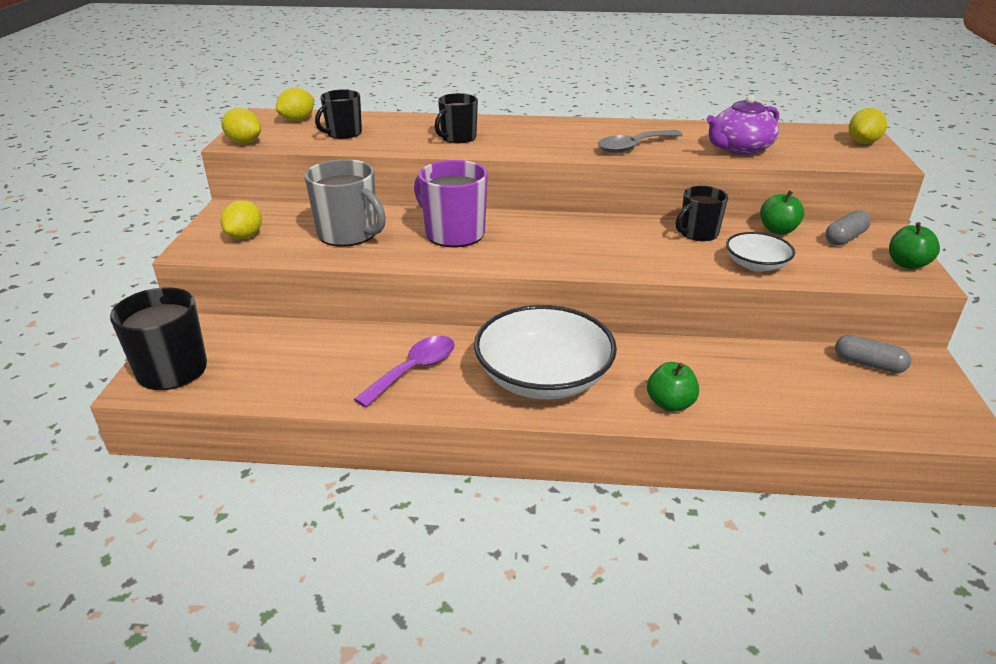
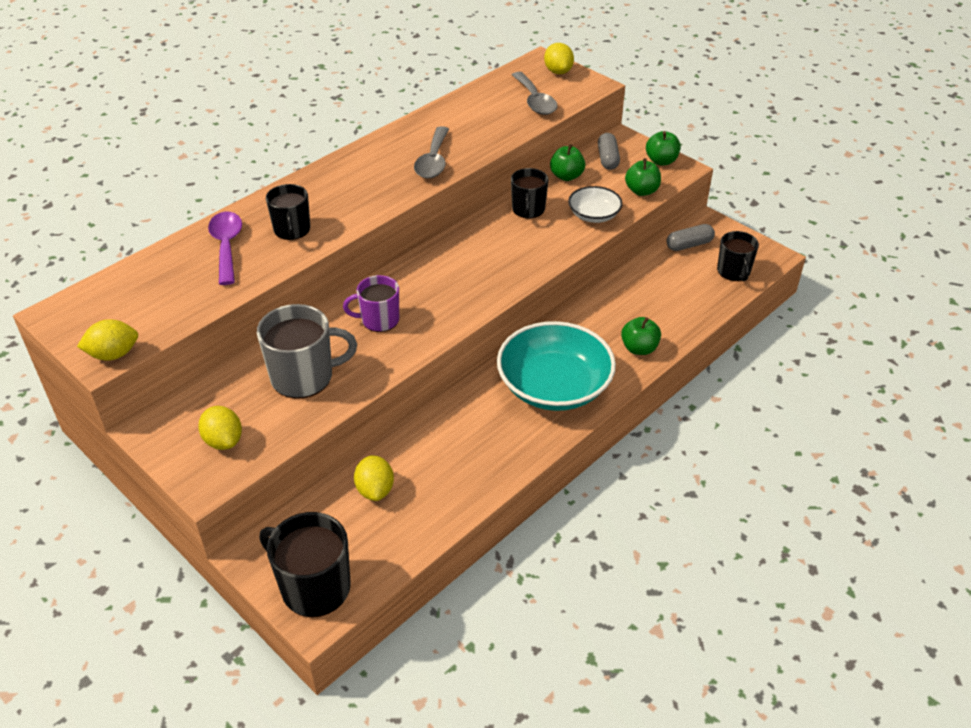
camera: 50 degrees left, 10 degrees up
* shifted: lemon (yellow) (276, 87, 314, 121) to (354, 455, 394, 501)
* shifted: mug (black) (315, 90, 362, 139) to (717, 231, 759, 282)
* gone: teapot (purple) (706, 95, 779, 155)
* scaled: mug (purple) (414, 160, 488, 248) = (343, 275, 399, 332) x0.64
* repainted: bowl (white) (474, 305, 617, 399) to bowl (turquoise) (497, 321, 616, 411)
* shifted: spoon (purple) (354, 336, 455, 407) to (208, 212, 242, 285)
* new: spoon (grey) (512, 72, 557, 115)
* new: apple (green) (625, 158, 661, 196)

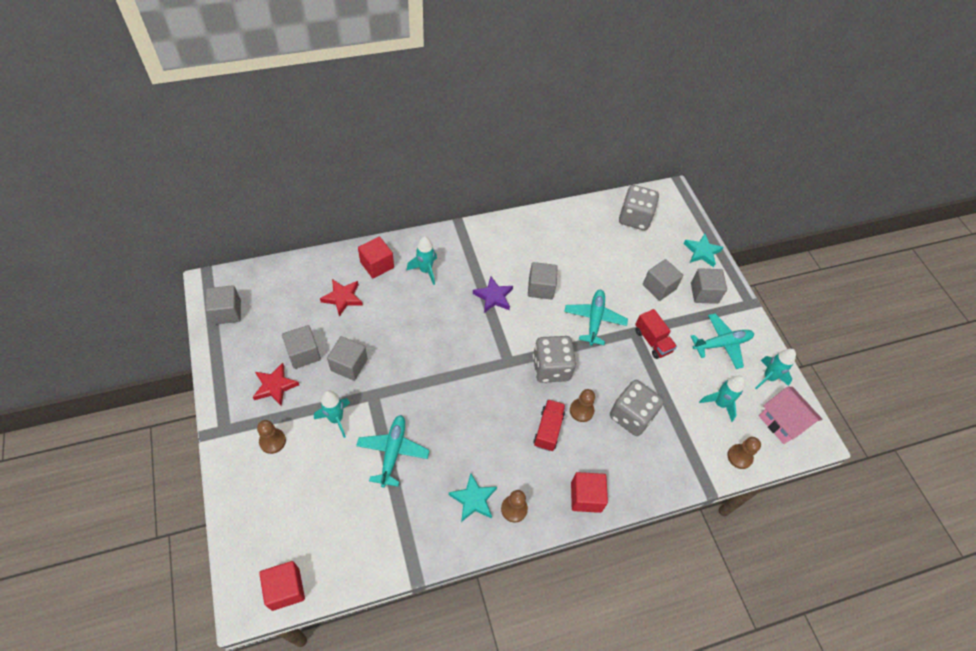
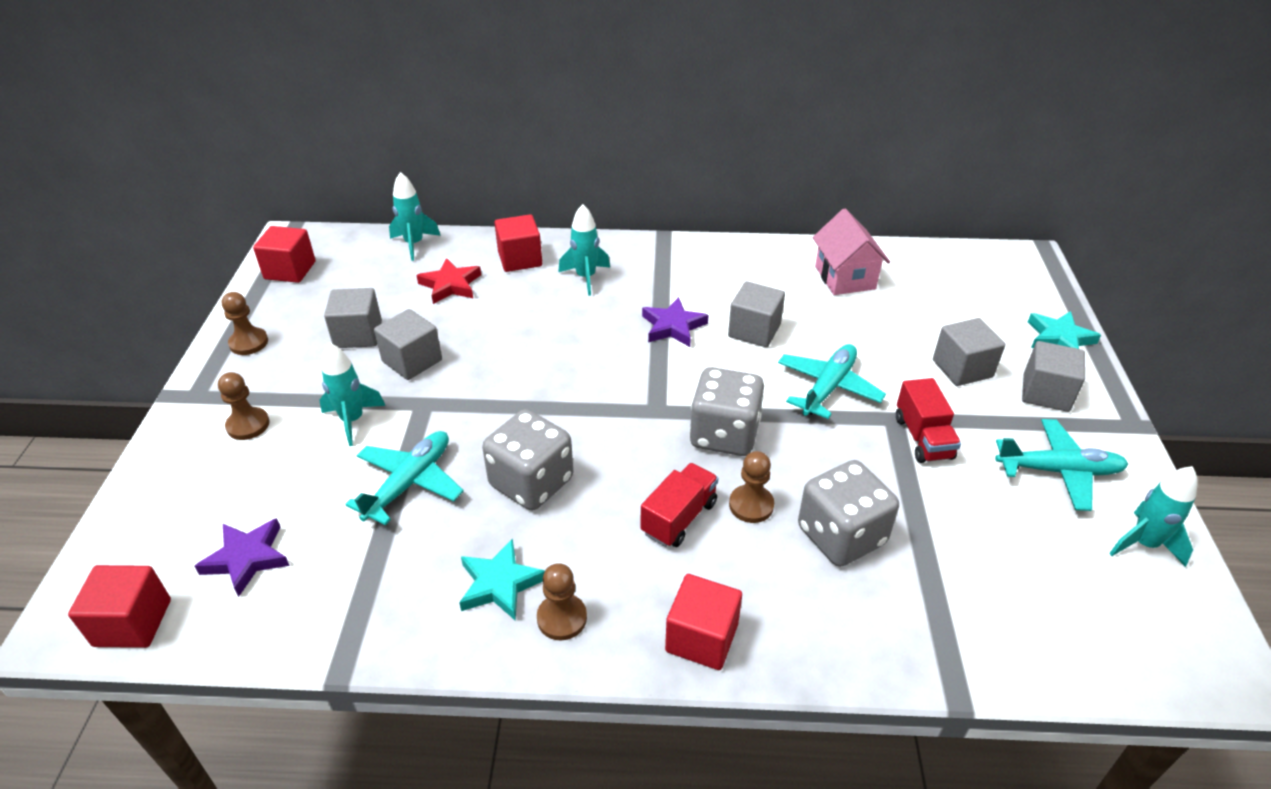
camera: 25 degrees right, 15 degrees down
* shifted: dice (grey) (619, 185, 659, 230) to (482, 409, 573, 510)
* repainted: cube (grey) (205, 285, 241, 325) to cube (red) (253, 226, 316, 283)
* gone: star (red) (253, 363, 299, 407)
* shifted: rocket (turquoise) (699, 376, 745, 422) to (389, 172, 441, 261)
* shifted: house (pink) (759, 387, 822, 444) to (812, 208, 890, 295)
* shifted: pawn (brown) (727, 437, 761, 469) to (222, 292, 268, 355)
* new: star (purple) (195, 518, 290, 597)

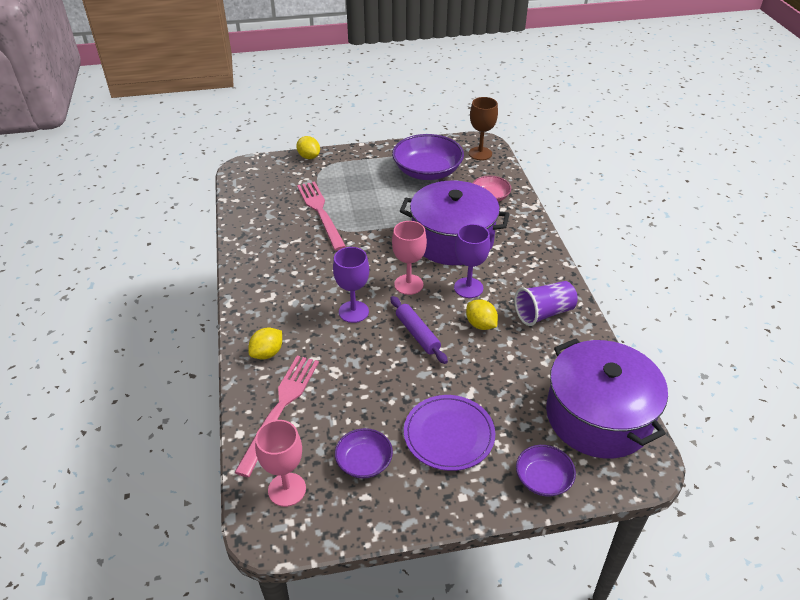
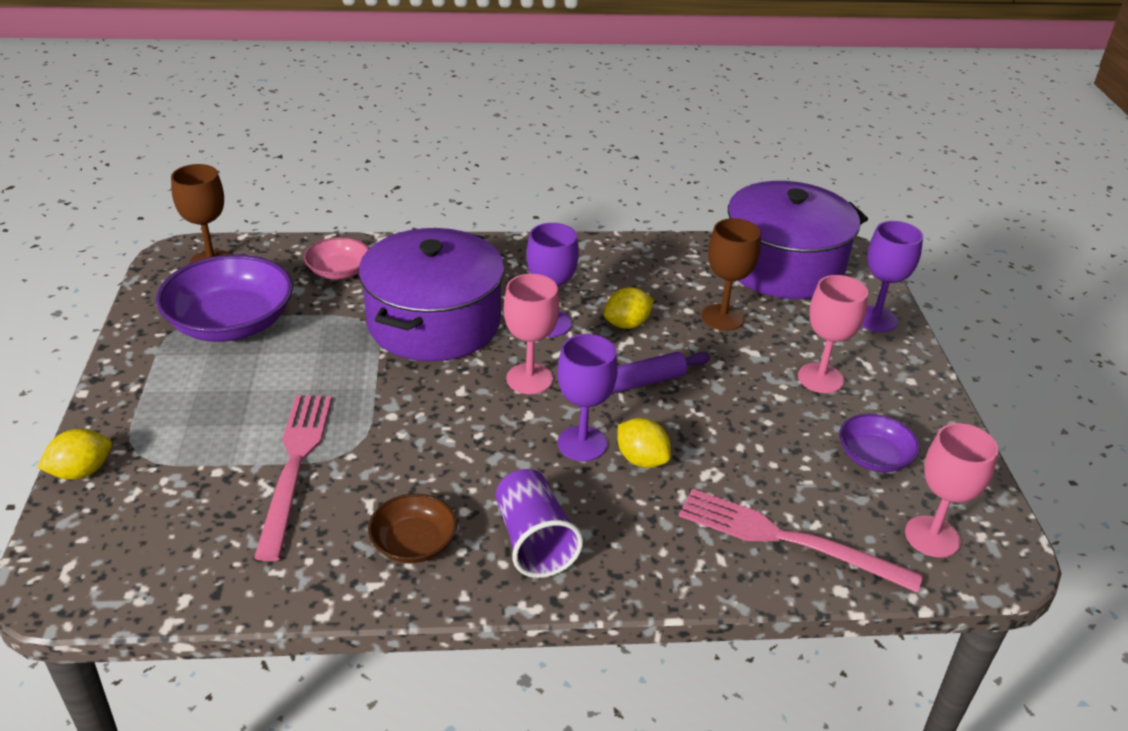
camera: 85 degrees left, 5 degrees down
* rotated: fork (pink) (297, 181, 346, 251) = (254, 395, 332, 561) 105 degrees clockwise
* shifted: cup (purple) (514, 281, 578, 326) to (496, 469, 583, 578)
* shifted: lemon (yellow) (248, 327, 282, 359) to (618, 418, 671, 468)
* swapped: plate (purple) (404, 395, 495, 471) to goblet (pink) (798, 275, 868, 393)
* swapped: bowl (purple) (516, 445, 576, 497) to goblet (purple) (862, 221, 923, 332)
* new: goblet (brown) (702, 218, 761, 331)
* new: bowl (brown) (368, 494, 457, 563)

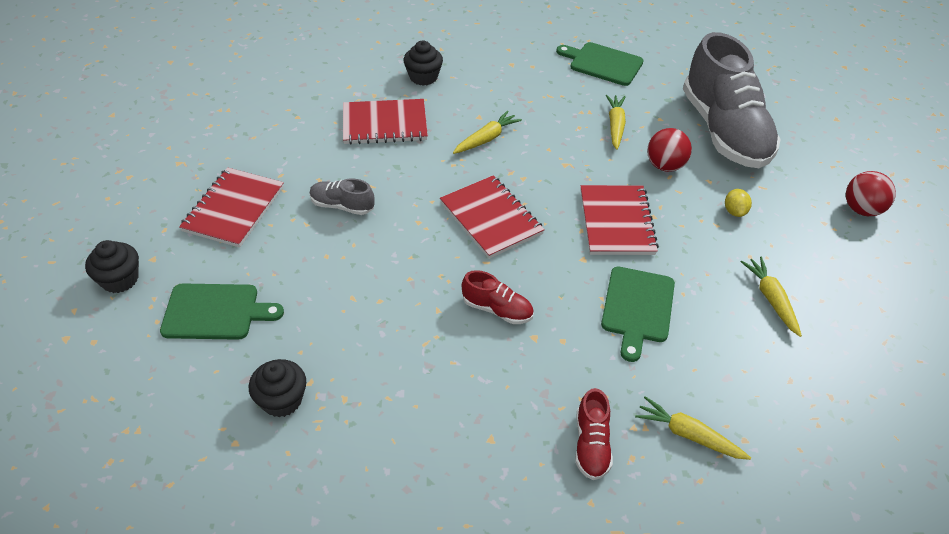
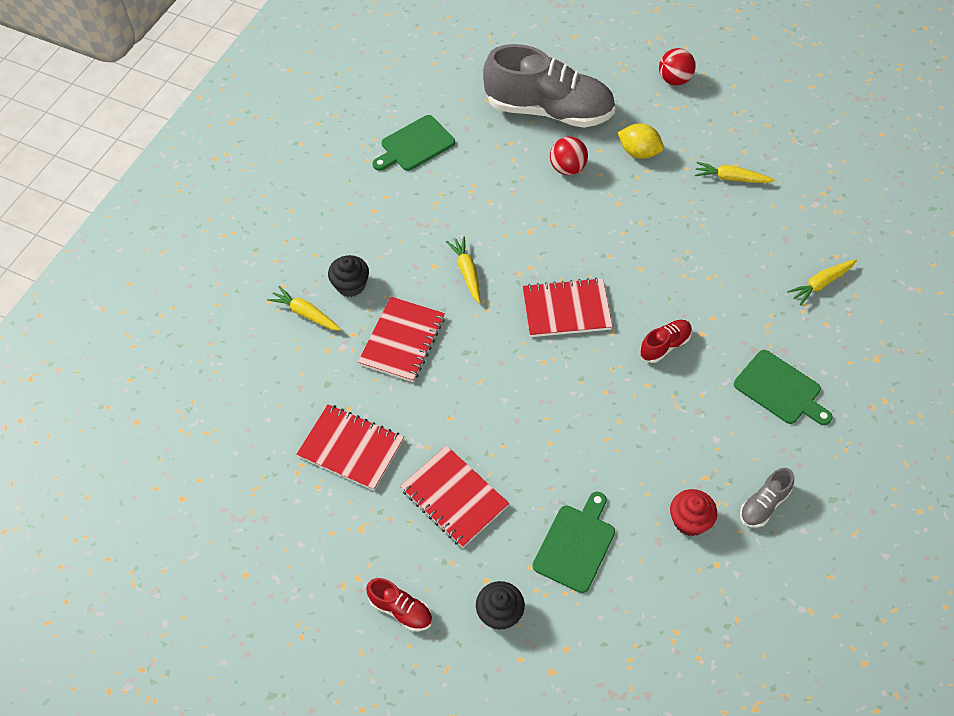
camera: 60 degrees left, 10 degrees up
* shifted: carrot (yellow) (606, 95, 626, 150) to (267, 286, 341, 331)
* shifted: shoe (grey) (309, 178, 375, 215) to (740, 468, 794, 528)
* shifted: notebook (red) (581, 185, 659, 255) to (296, 404, 404, 491)
* scaled: lemon (yellow) (725, 189, 752, 217) = (618, 123, 664, 159) x1.60
* shifted: cutting board (green) (601, 267, 675, 362) to (734, 350, 833, 425)
* repainted: cupcake (black) (249, 359, 306, 417) to cupcake (red) (670, 489, 717, 536)
* shifted: shoe (red) (575, 388, 613, 480) to (366, 578, 432, 631)

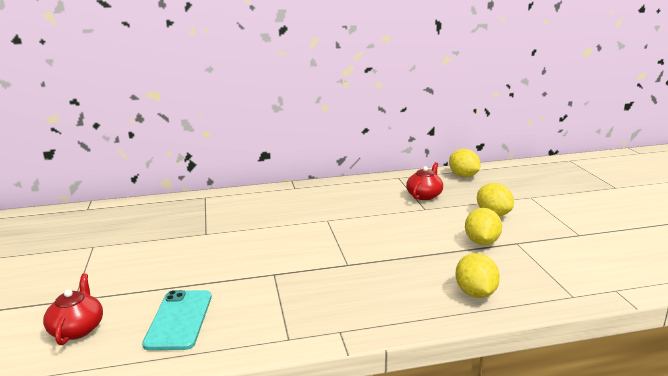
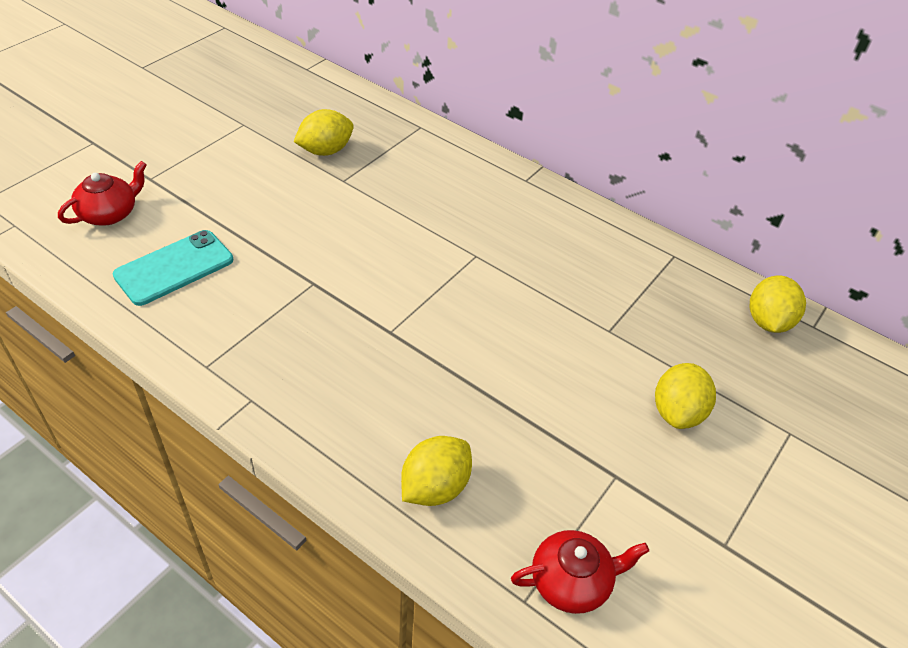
camera: 45 degrees right, 25 degrees up
* shifted: teapot (red) (406, 162, 443, 200) to (511, 530, 649, 614)
* shifted: lemon (yellow) (465, 208, 502, 245) to (294, 109, 354, 156)

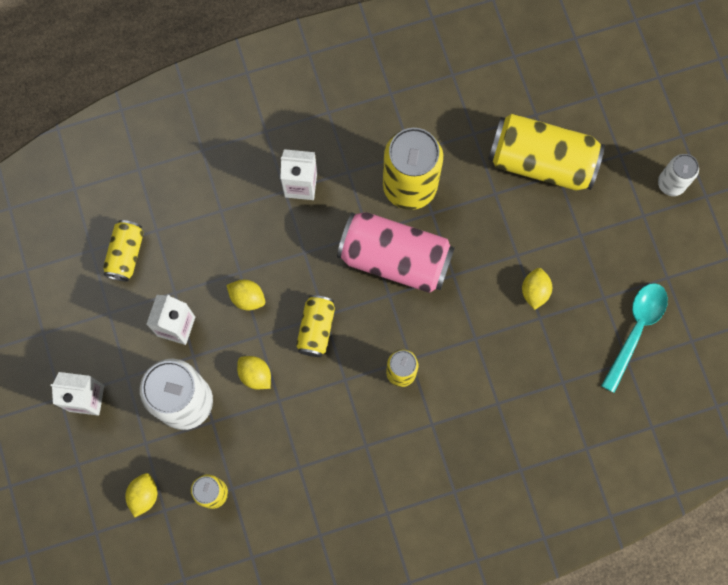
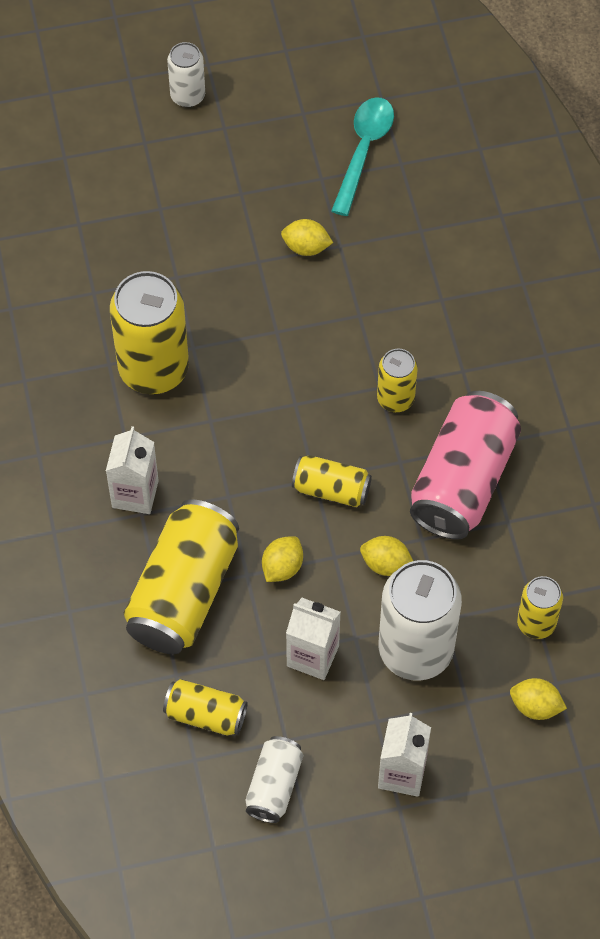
camera: 85 degrees left, 15 degrees down
* shifted: can (yellow) (488, 114, 605, 191) to (124, 499, 239, 654)
* shifted: can (pink) (337, 212, 455, 293) to (410, 391, 521, 540)
* rotated: spoon (turquoise) (601, 283, 668, 393) = (331, 97, 394, 216) 75 degrees clockwise
* rotated: lemon (yellow) (237, 356, 271, 389) = (360, 536, 413, 576) 60 degrees clockwise
* new: can (white) (246, 736, 303, 823)

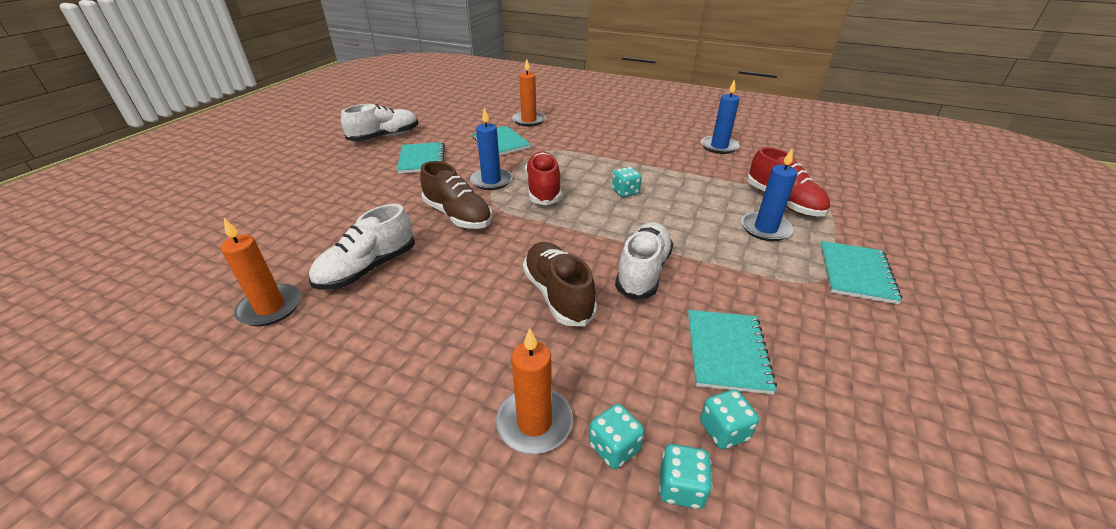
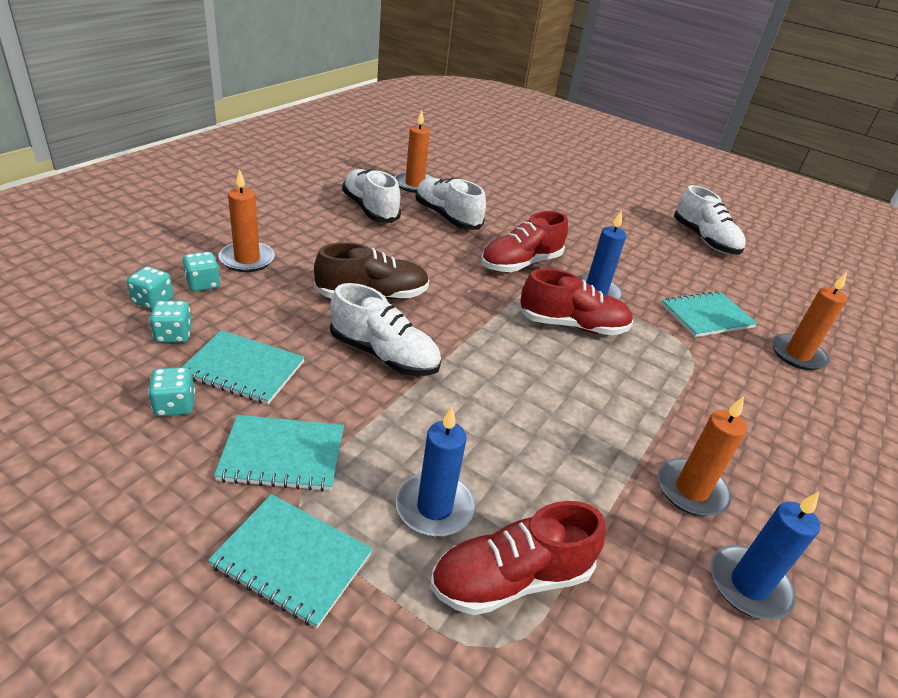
camera: 95 degrees right, 0 degrees up
* shifted: notebook (turquoise) (397, 142, 445, 174) to (214, 415, 344, 491)
* repainted: shoe (brown) (420, 161, 492, 229) to shoe (red) (481, 211, 568, 272)
* shifted: dice (turquoise) (612, 167, 642, 197) to (148, 367, 195, 416)
* new: shoe (white) (342, 169, 401, 223)
* new: candle (orange) (658, 396, 747, 516)

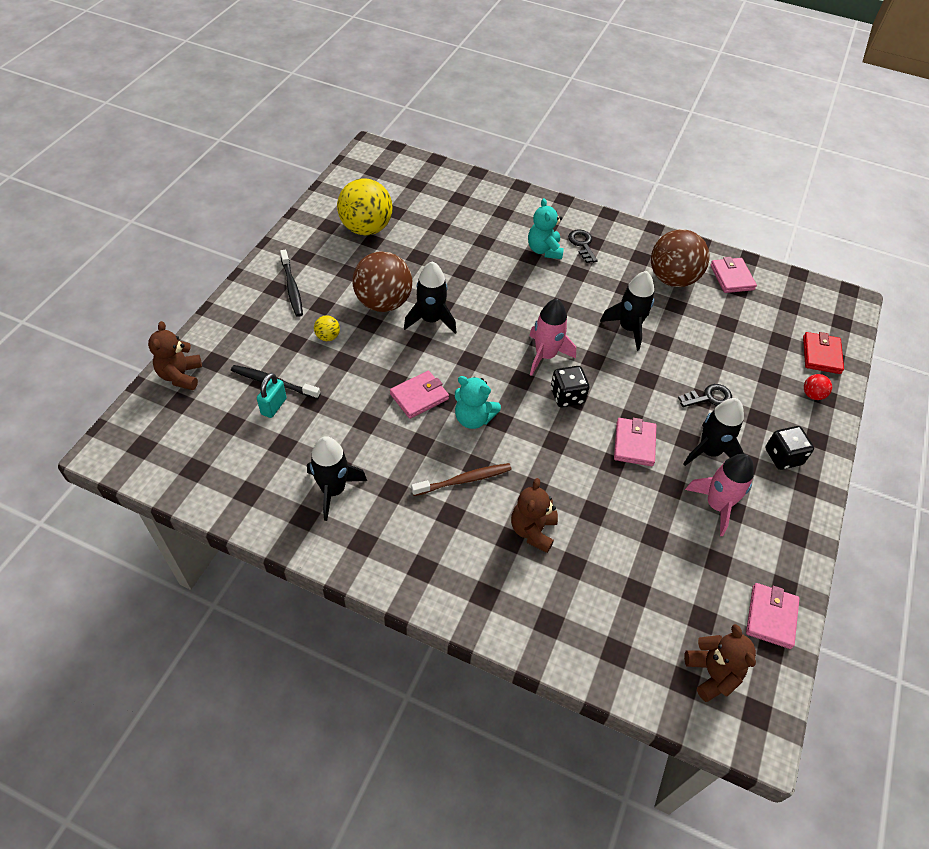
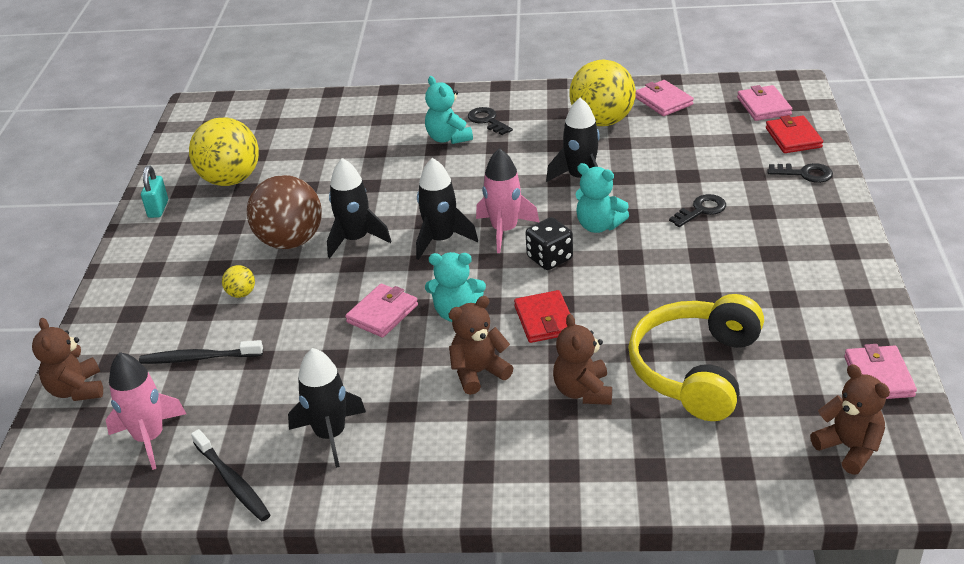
camera: 15 degrees left, 15 degrees down
* repainted: ball (brown) (651, 229, 710, 287) to ball (yellow) (569, 60, 636, 126)
* shifted: toothbrush (black) (280, 249, 303, 317) to (191, 429, 271, 521)
* shifted: padlock (turquoise) (257, 373, 287, 418) to (141, 165, 168, 218)
* swapped: ball (red) (804, 374, 832, 400) to key (black) (767, 163, 833, 183)
* shifted: rocket (black) (683, 398, 744, 466) to (416, 158, 478, 260)
* shifted: wallet (pink) (614, 418, 656, 466) to (737, 85, 792, 121)
* gone: dice (black) (765, 426, 814, 470)
* shifted: rocket (pink) (685, 454, 754, 536) to (106, 352, 186, 470)
* swapped: toothbrush (brown) (411, 463, 512, 496) to teddy bear (brown) (449, 296, 513, 395)
* new: teddy bear (turquoise) (575, 163, 629, 233)
* new: wallet (red) (514, 290, 570, 343)
* new: headphones (yellow) (628, 294, 764, 421)

